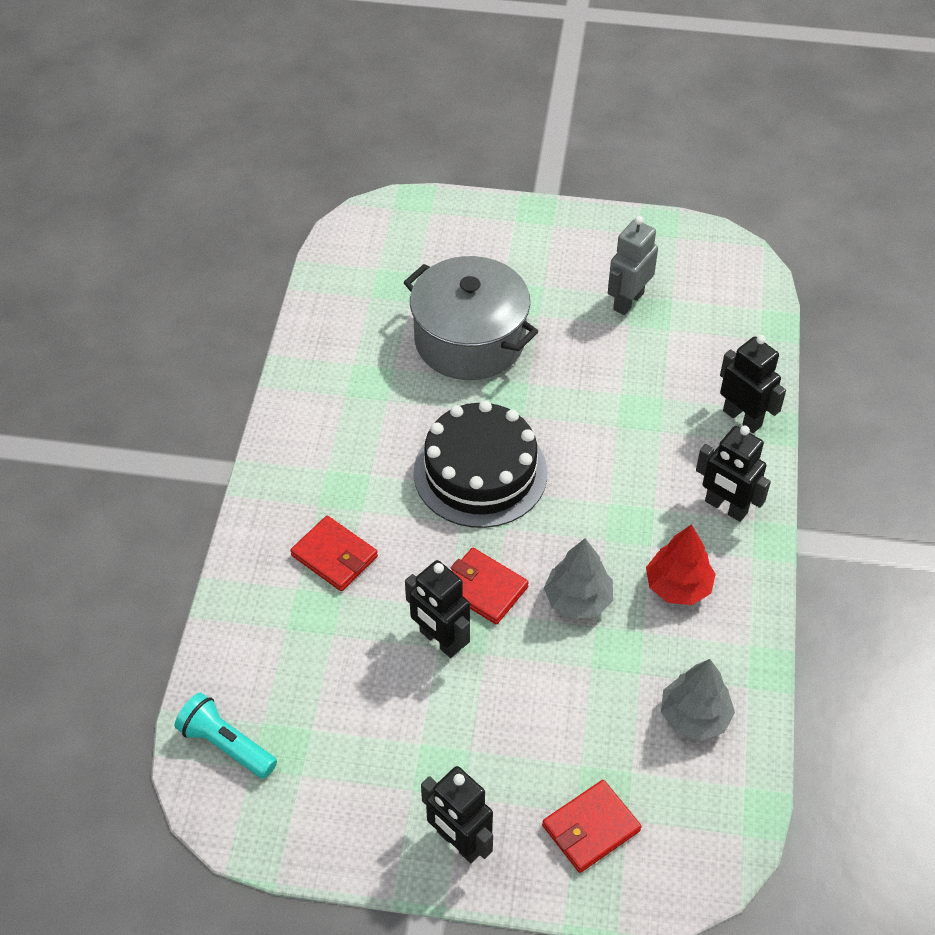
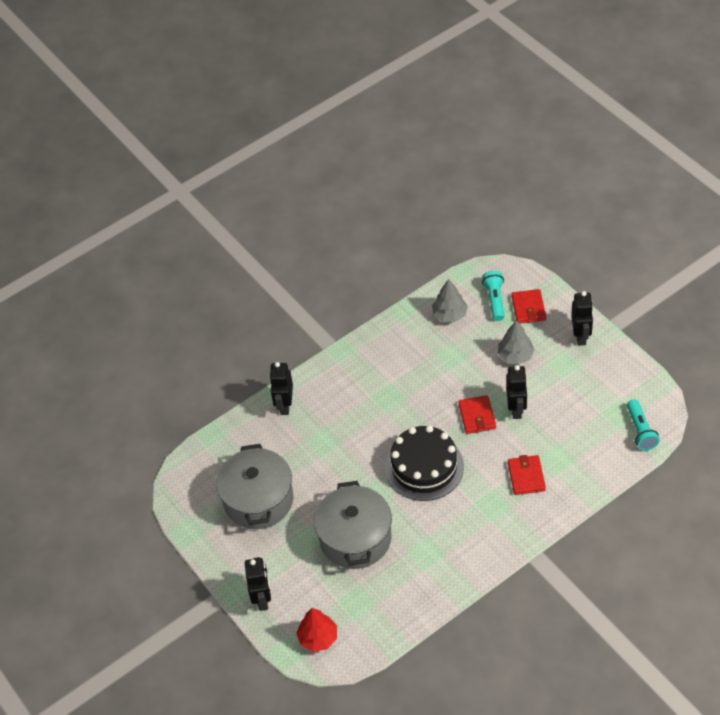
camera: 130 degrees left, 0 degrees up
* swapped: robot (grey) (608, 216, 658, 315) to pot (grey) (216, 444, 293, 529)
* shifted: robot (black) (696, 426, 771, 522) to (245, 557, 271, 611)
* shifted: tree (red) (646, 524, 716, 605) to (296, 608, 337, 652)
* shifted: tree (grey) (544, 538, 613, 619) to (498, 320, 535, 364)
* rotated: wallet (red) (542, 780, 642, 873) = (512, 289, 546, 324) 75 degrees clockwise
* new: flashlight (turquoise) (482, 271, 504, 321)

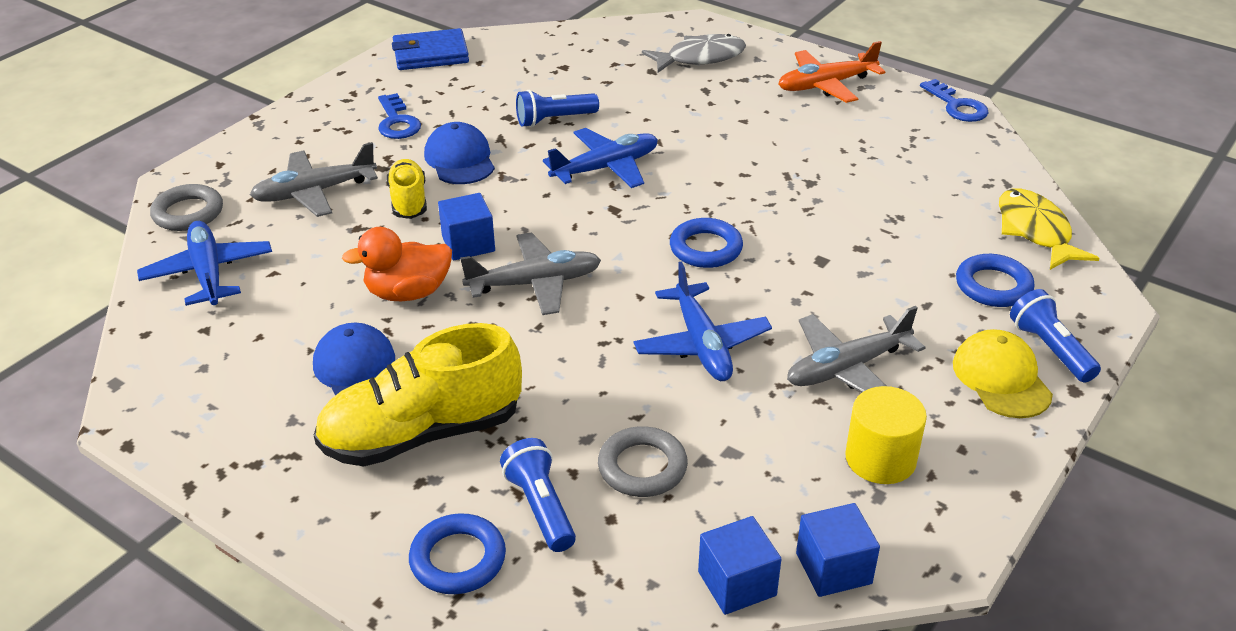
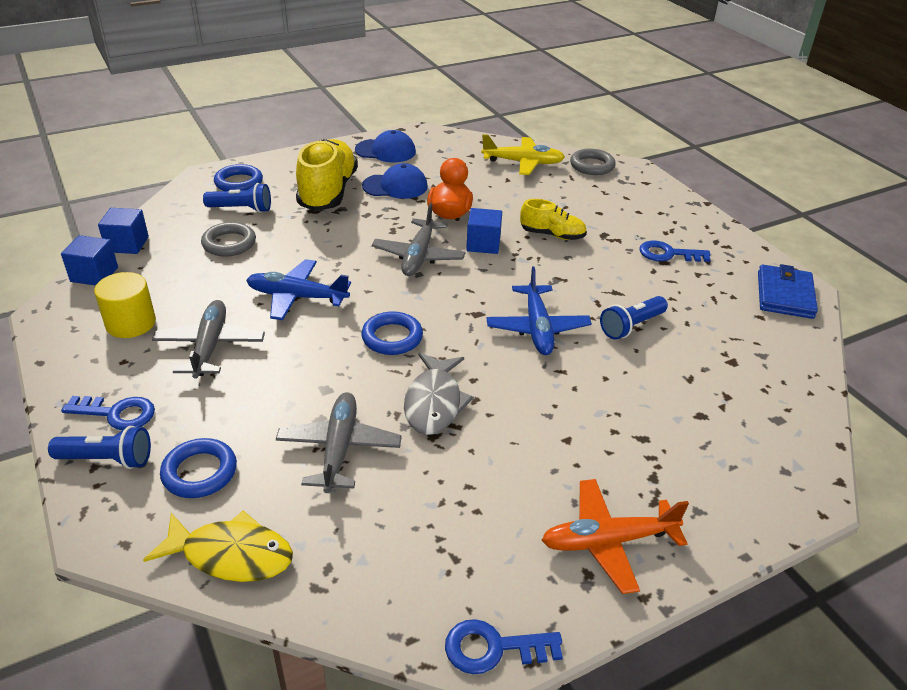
camera: 115 degrees right, 0 degrees up
* shifted: fish (grey) (642, 34, 746, 73) to (404, 353, 474, 435)
* rotated: plane (orange) (778, 41, 885, 103) = (542, 479, 689, 594) 105 degrees counterclockwise
* rotated: flashlight (blue) (516, 90, 599, 127) = (600, 296, 668, 340) 135 degrees counterclockwise
* shifted: cap (blue) (424, 122, 495, 184) to (355, 130, 416, 162)
* shifted: plane (grey) (250, 142, 378, 217) to (276, 392, 402, 493)
* repainted: plane (blue) (137, 221, 272, 306) to plane (yellow) (481, 134, 565, 175)
* swapped: cap (yellow) (953, 329, 1053, 418) to key (blue) (61, 396, 155, 430)

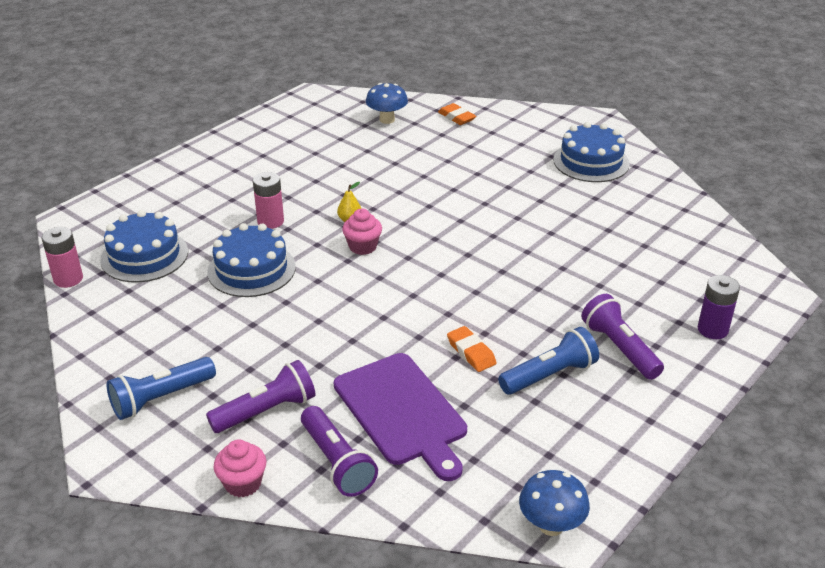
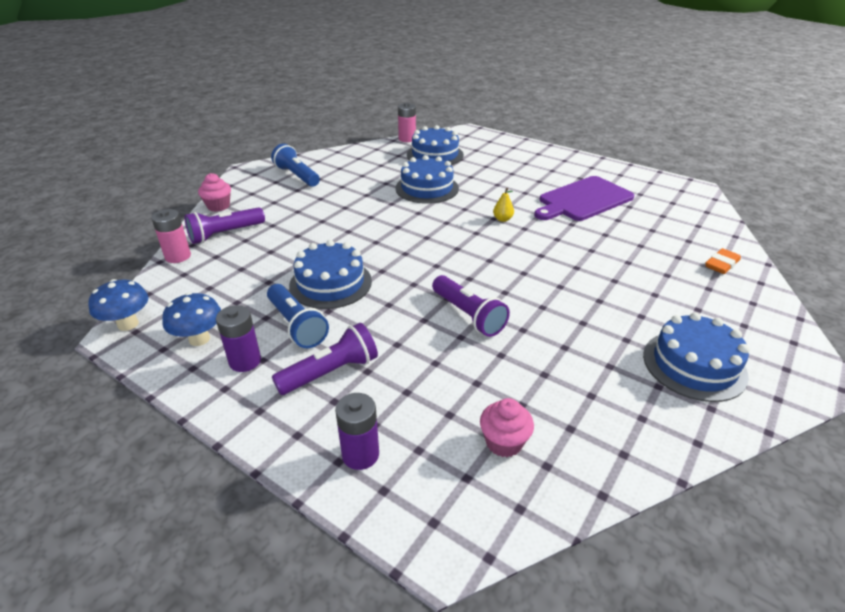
camera: 85 degrees right, 0 degrees up
* shifted: mushroom (blue) (366, 83, 408, 124) to (162, 293, 221, 346)
* shifted: battery (pink) (253, 172, 284, 229) to (151, 209, 191, 263)
* shifted: cupcake (pink) (342, 209, 382, 255) to (480, 398, 534, 457)
* swapped: eraser (orange) (447, 326, 497, 372) to cake (blue) (289, 240, 372, 309)
* shifted: cutting board (purple) (334, 353, 467, 481) to (534, 176, 634, 221)
* shifted: flashlight (purple) (206, 360, 315, 433) to (432, 275, 510, 337)
* new: battery (purple) (216, 305, 261, 372)

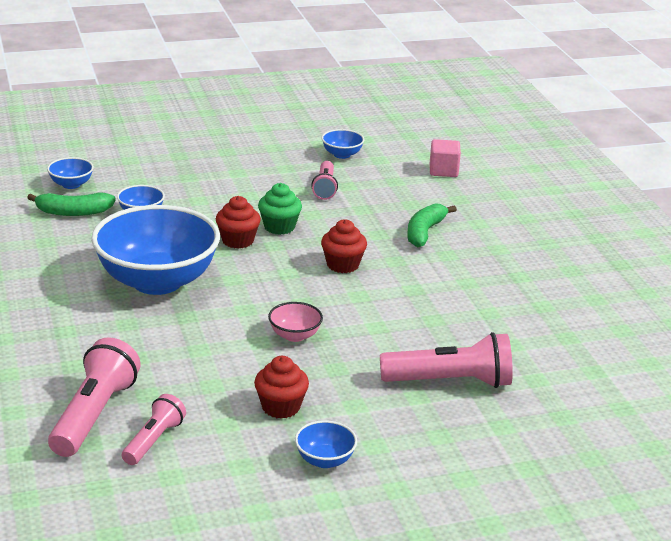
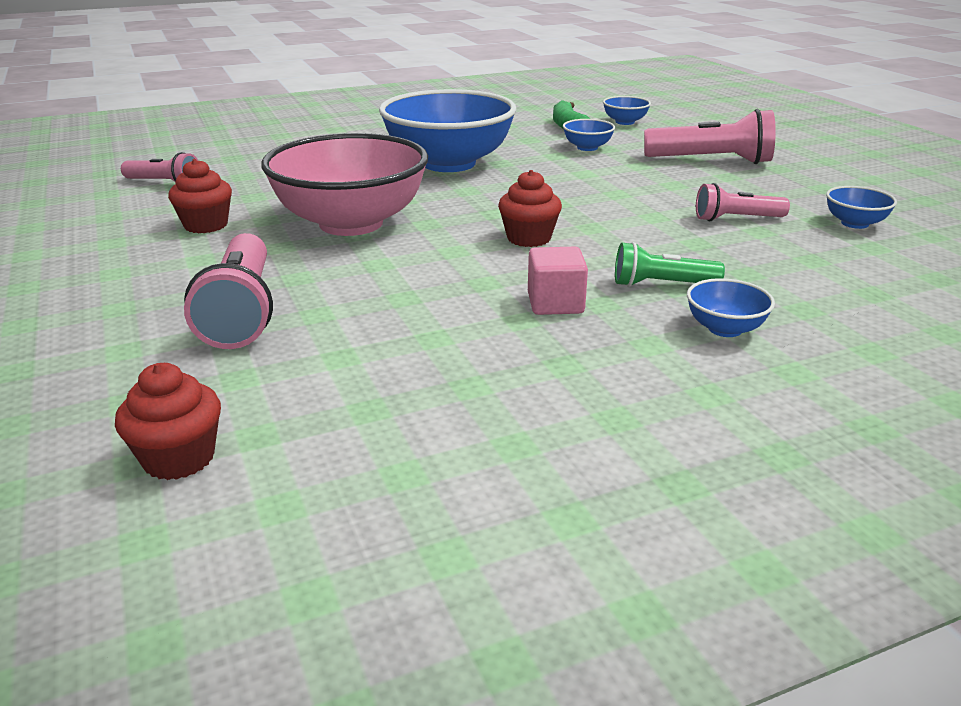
camera: 85 degrees right, 0 degrees up
* shifted: cube (pink) (430, 139, 461, 177) to (528, 247, 588, 315)
* gone: cupcake (green) (258, 183, 302, 235)
* shifted: cupcake (red) (216, 196, 261, 249) to (115, 363, 221, 480)
* swapped: banana (green) (407, 203, 457, 247) to flashlight (green) (615, 242, 725, 287)
* scaled: bowl (pink) (268, 302, 323, 342) = (261, 133, 428, 236) x2.44
* shifted: flashlight (pink) (48, 337, 141, 457) to (644, 109, 776, 164)
* shifted: bowl (blue) (295, 420, 357, 468) to (687, 278, 775, 337)

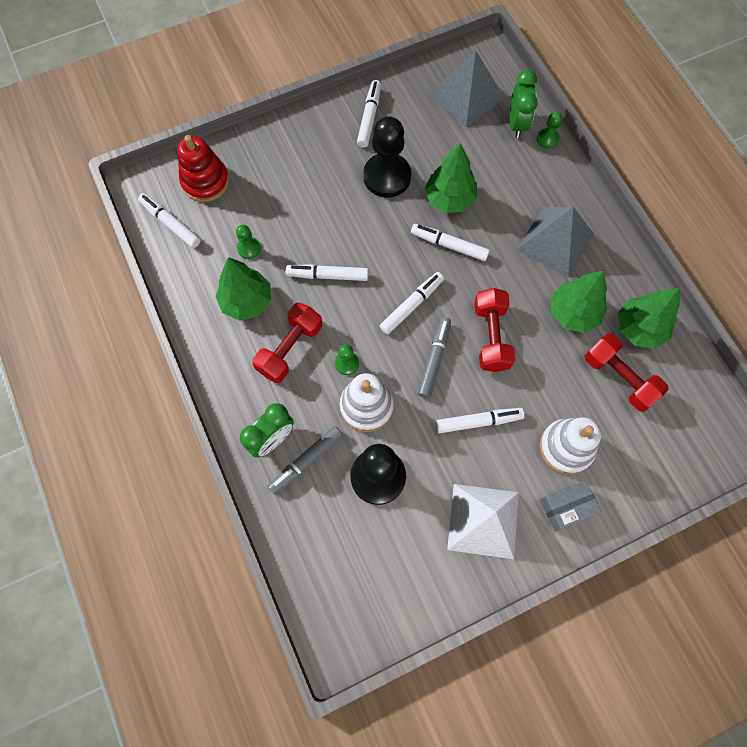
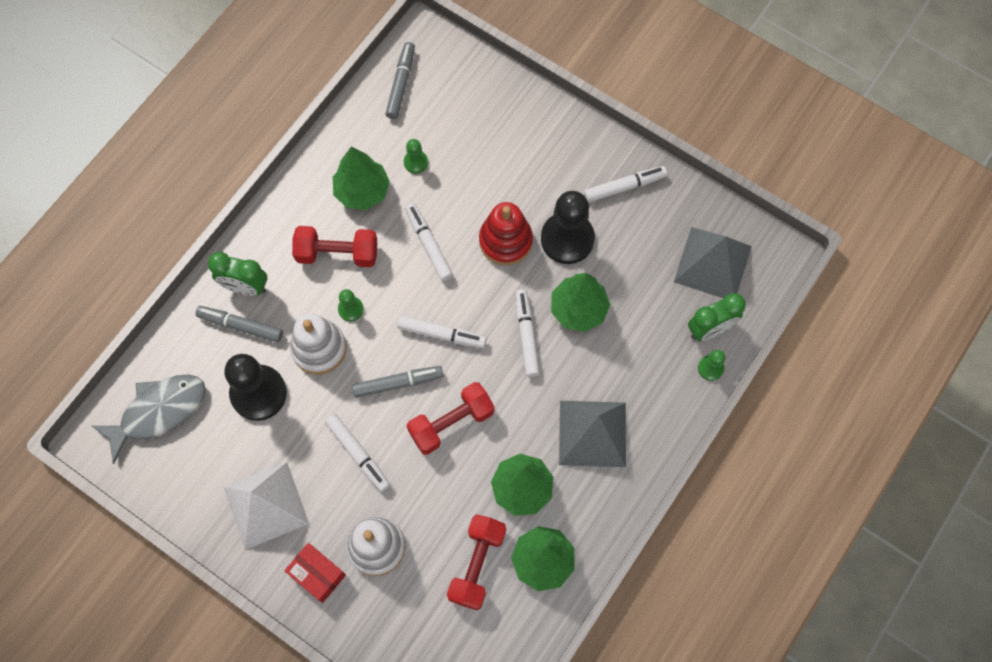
camera: 60 degrees right, 0 degrees up
* shifted: stacking toy (red) (178, 135, 229, 202) to (479, 202, 533, 265)
* repainted: marker (white) (138, 193, 201, 248) to marker (grey) (385, 42, 415, 119)
* repainted: box (grey) (540, 480, 602, 532) to box (red) (284, 543, 346, 603)
* new: fish (grey) (92, 374, 206, 464)

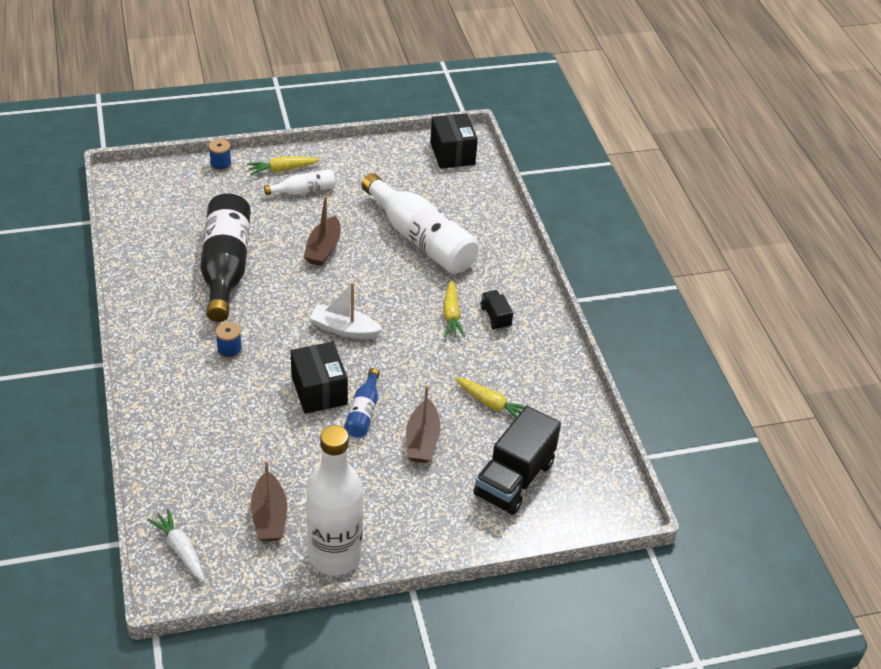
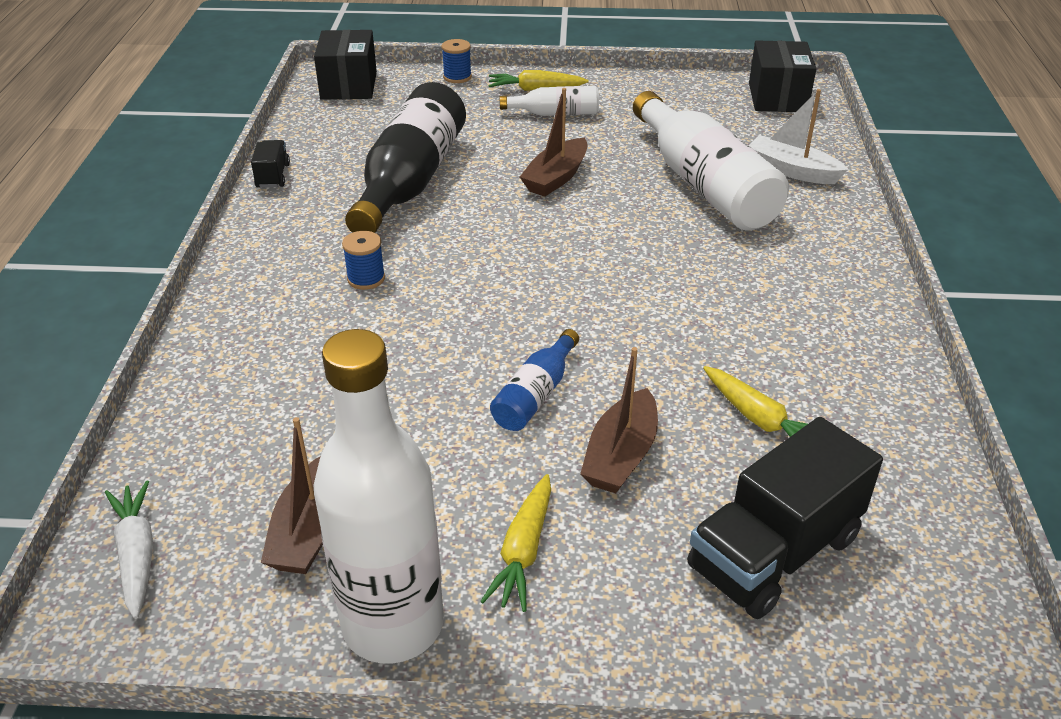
camera: 20 degrees right, 5 degrees down
* shifted: carrot (yellow) (443, 280, 465, 337) to (480, 474, 551, 612)
* shifted: boat (white) (310, 282, 383, 339) to (749, 89, 848, 184)
* shifted: truck (black) (480, 290, 513, 330) to (251, 140, 290, 188)
* shifted: box (black) (291, 342, 348, 414) to (314, 30, 377, 100)

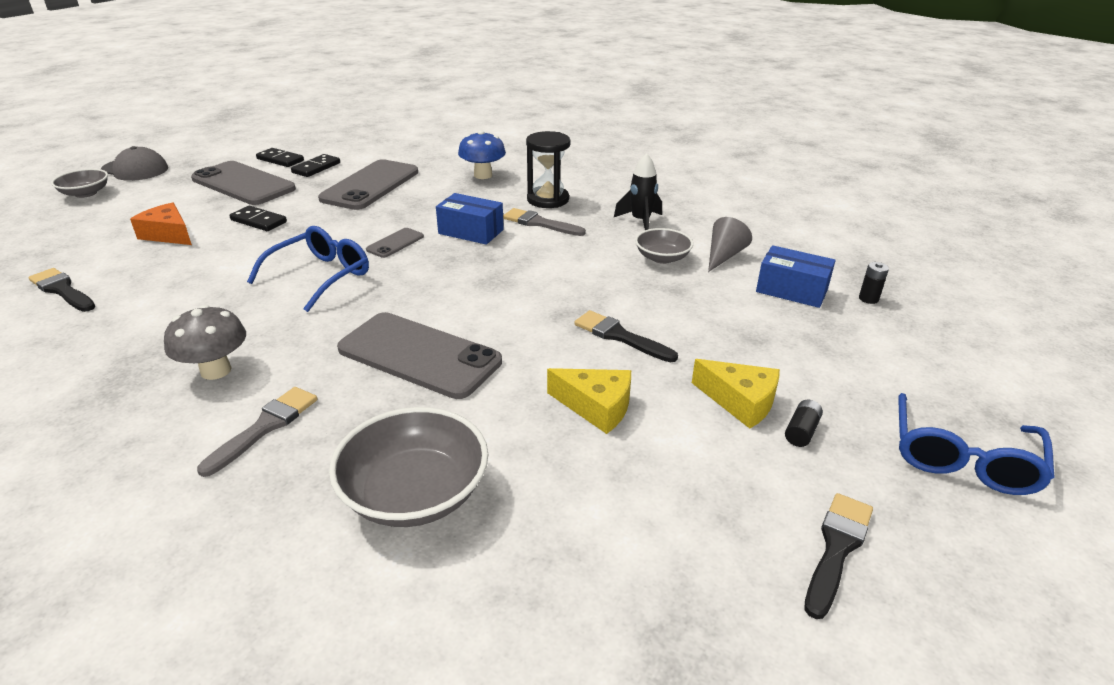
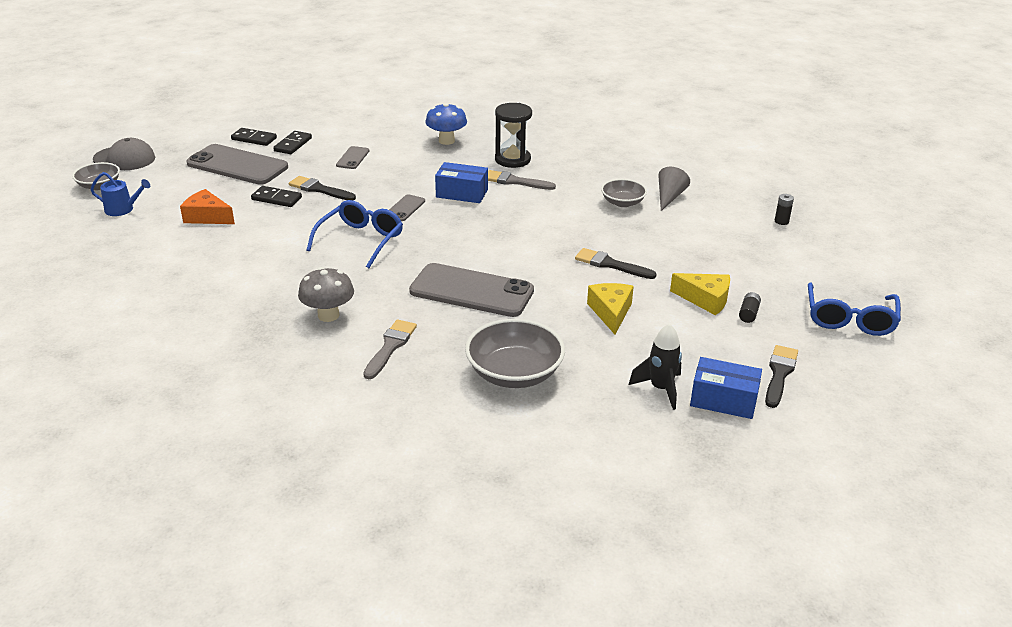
camera: 10 degrees left, 0 degrees up
* shifted: rocket (black) (614, 153, 662, 230) to (629, 323, 682, 410)
* scaled: phone (grey) (318, 159, 418, 210) = (336, 146, 369, 169) x0.46
* shifted: box (blue) (756, 245, 836, 308) to (690, 357, 762, 419)
* shifted: brush (black) (28, 268, 95, 312) to (289, 176, 356, 200)
* rotated: cheese (yellow) (547, 368, 631, 434) = (587, 283, 634, 334) 105 degrees counterclockwise
* new: watering can (blue) (90, 172, 150, 216)

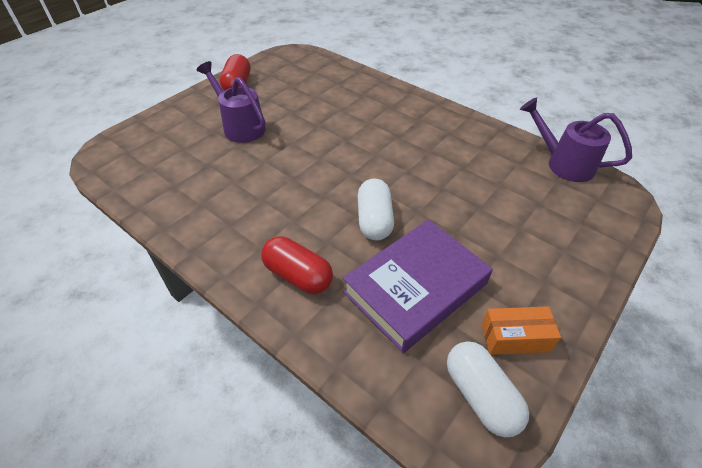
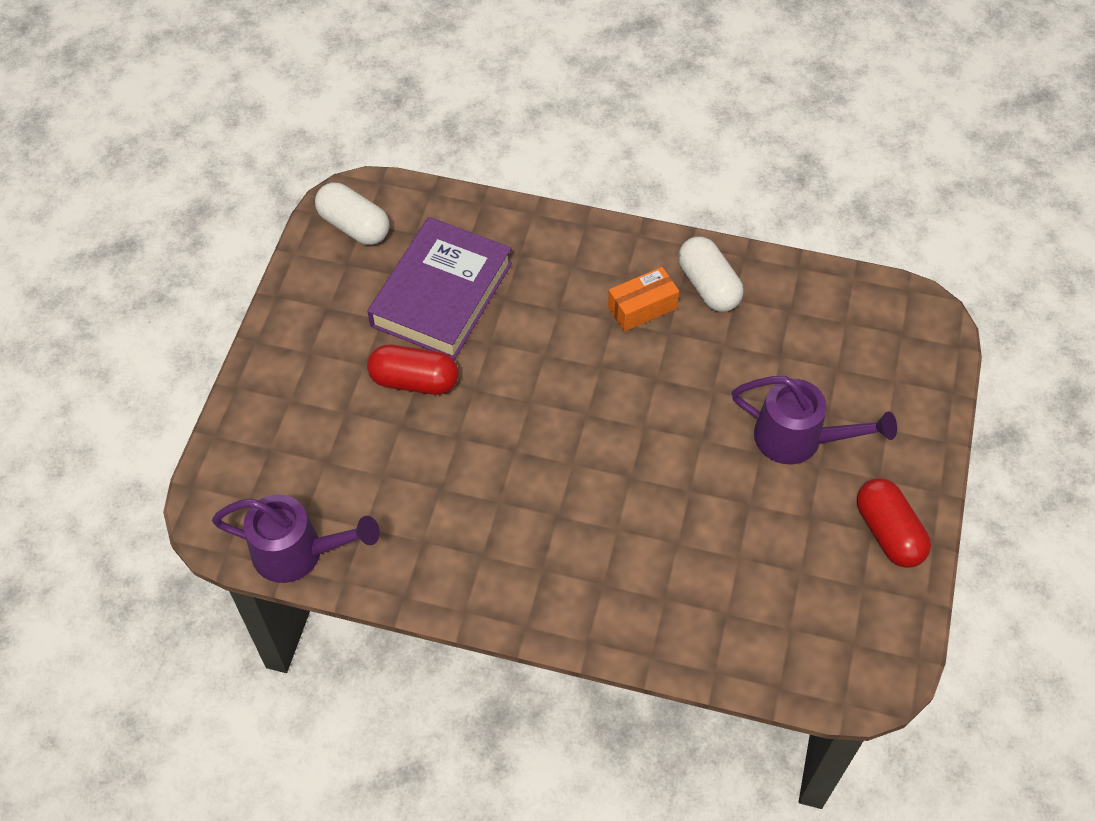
camera: 155 degrees right, 10 degrees up
* shifted: capsule (white) (358, 179, 394, 240) to (678, 237, 743, 312)
* shifted: capsule (red) (261, 236, 333, 294) to (367, 345, 459, 395)
* shifted: box (orange) (482, 306, 561, 355) to (608, 267, 679, 332)

